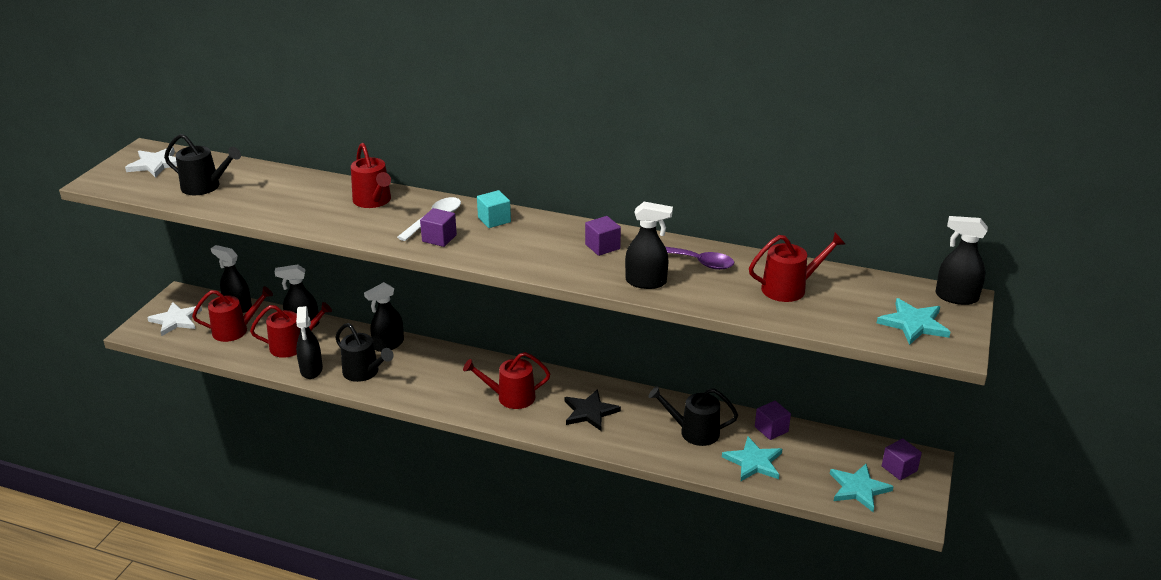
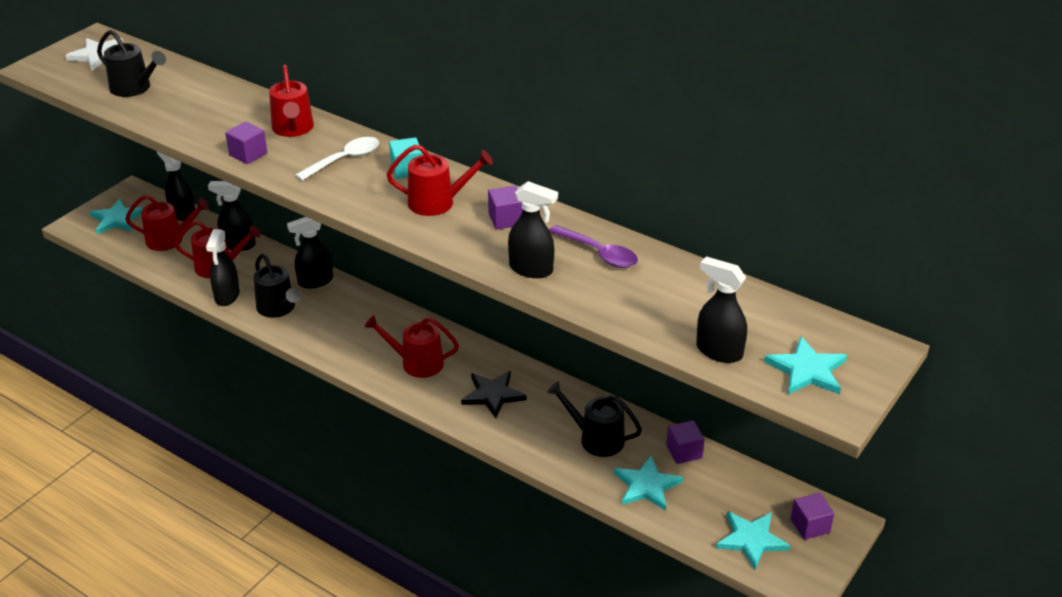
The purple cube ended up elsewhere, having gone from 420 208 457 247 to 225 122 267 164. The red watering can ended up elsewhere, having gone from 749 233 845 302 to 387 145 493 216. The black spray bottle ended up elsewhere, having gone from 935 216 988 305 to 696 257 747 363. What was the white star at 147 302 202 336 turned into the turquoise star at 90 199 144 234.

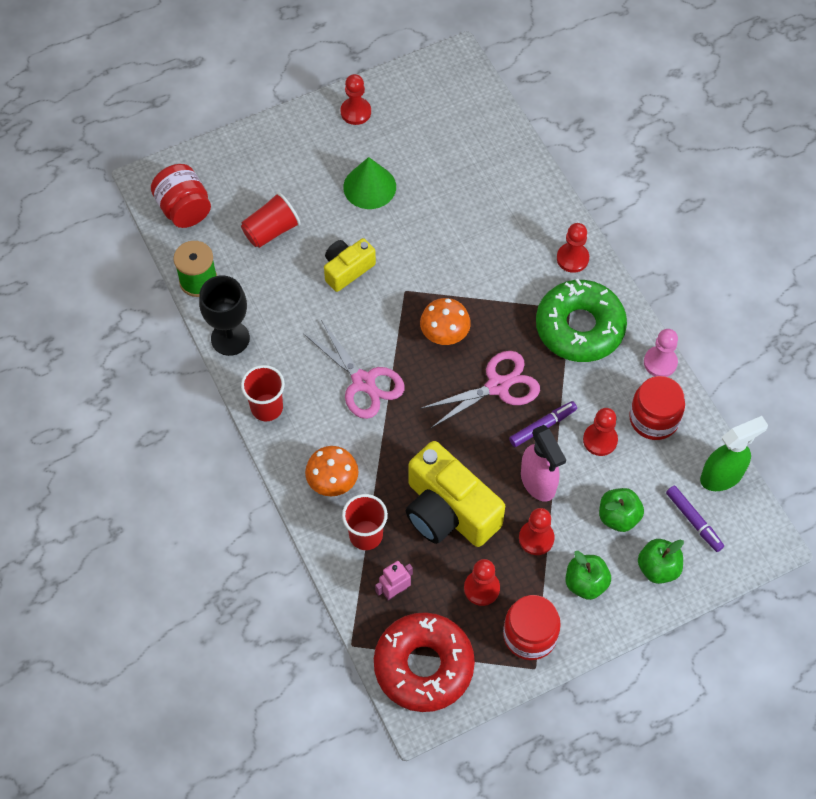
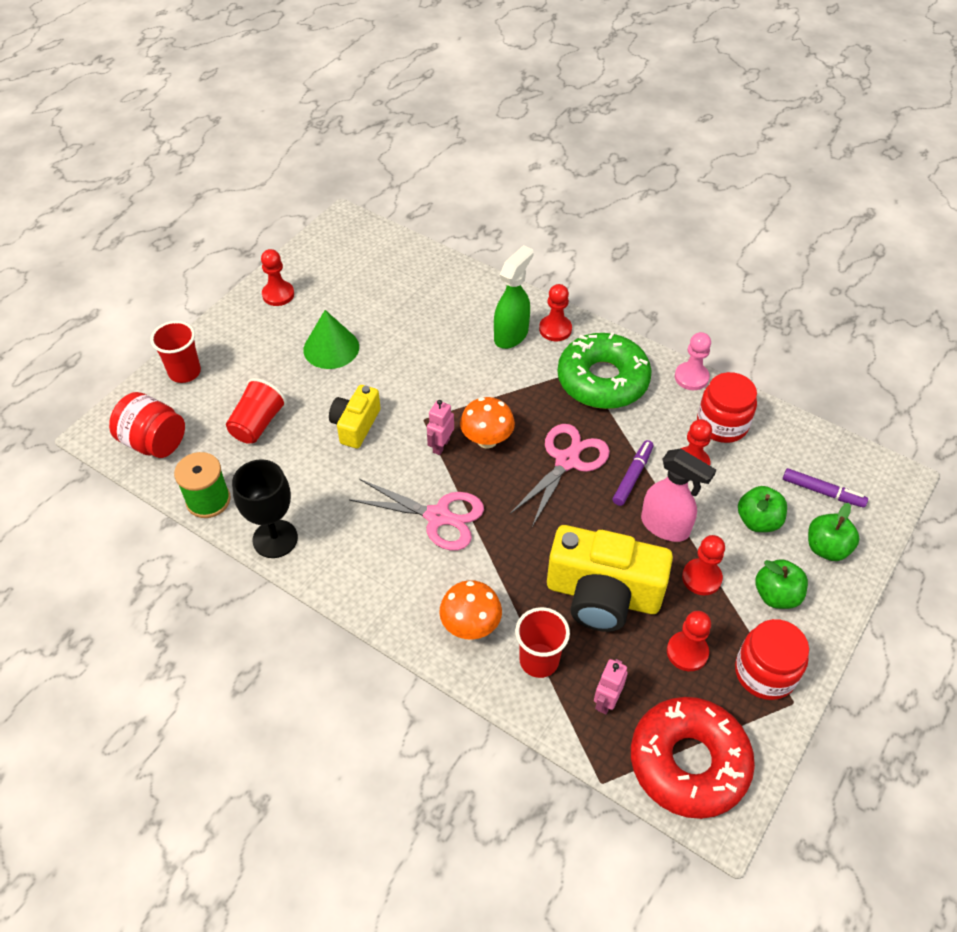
The second view gained the pink robot at 427 400 454 455. The red cup ended up elsewhere, having gone from 241 365 285 421 to 150 321 201 383. The green spray bottle ended up elsewhere, having gone from 700 416 768 491 to 494 245 534 349.

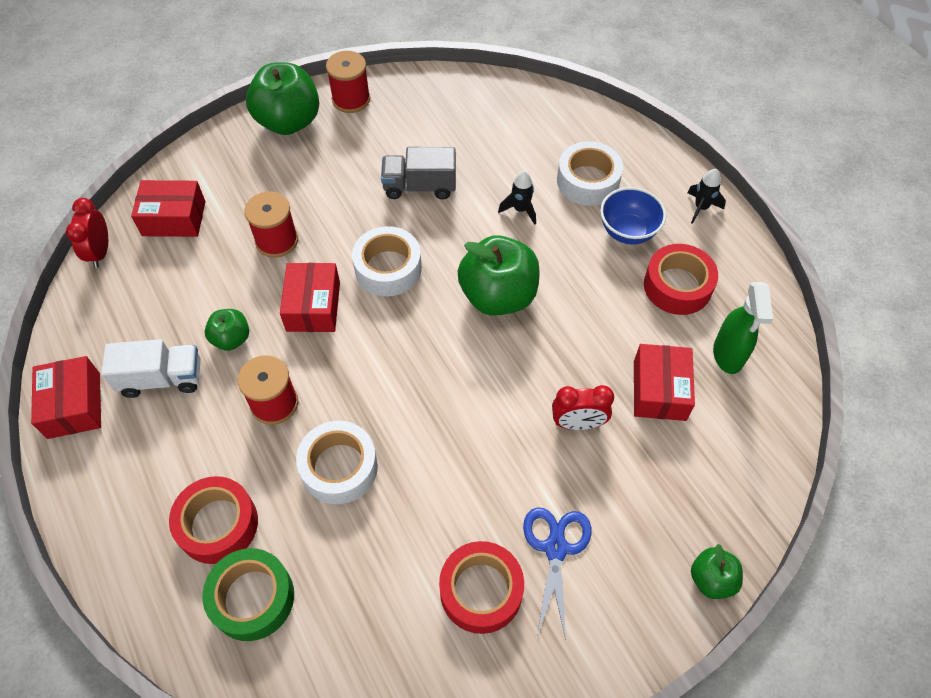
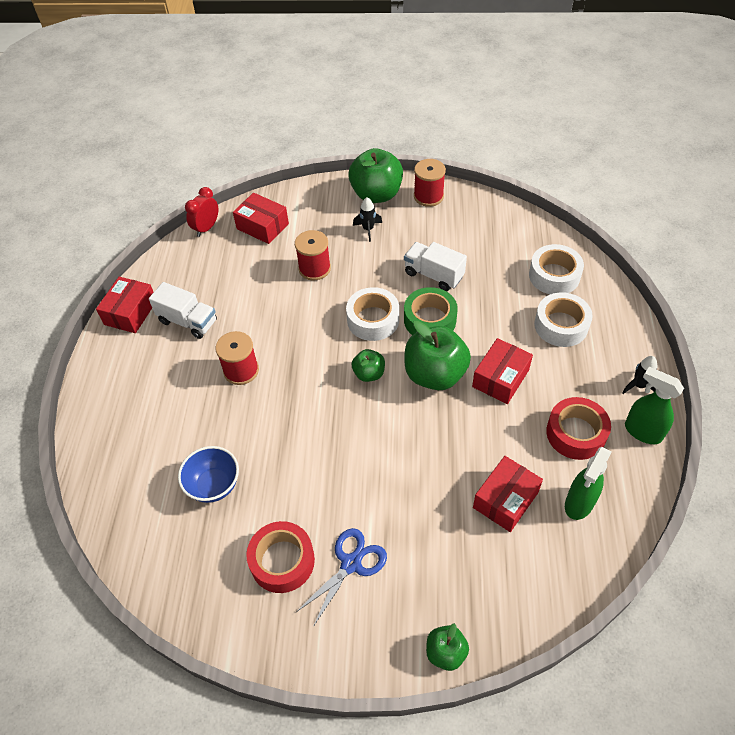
The second view lost the red tape at 169 476 258 564. The second view lost the red clock at 552 385 614 430. The second view gained the green spray bottle at 625 367 684 444. The green tape ended up elsewhere, having gone from 203 548 294 641 to 404 287 458 335. The green apple ended up elsewhere, having gone from 205 309 249 351 to 352 349 385 382. The red box ended up elsewhere, having gone from 280 263 340 332 to 472 338 533 404. The white tape ended up elsewhere, having gone from 296 421 378 504 to 529 244 584 294. The black rocket ended up elsewhere, having gone from 498 171 536 225 to 353 197 382 242. The blue bowl ended up elsewhere, having gone from 600 187 666 245 to 178 446 239 503. What was the grey truck at 381 147 456 199 turned into the white truck at 404 242 467 291.

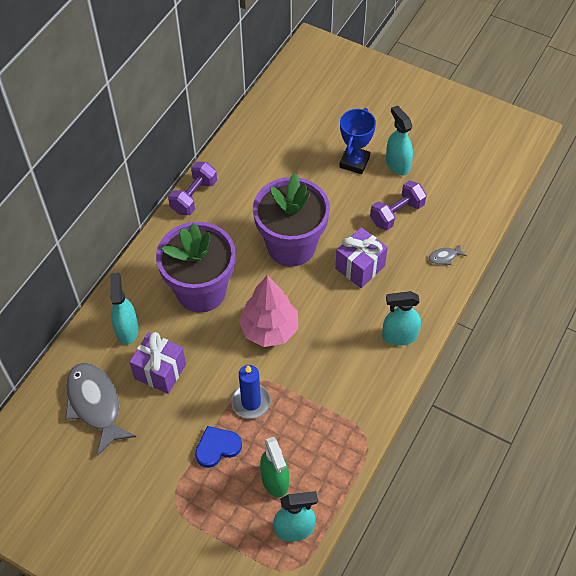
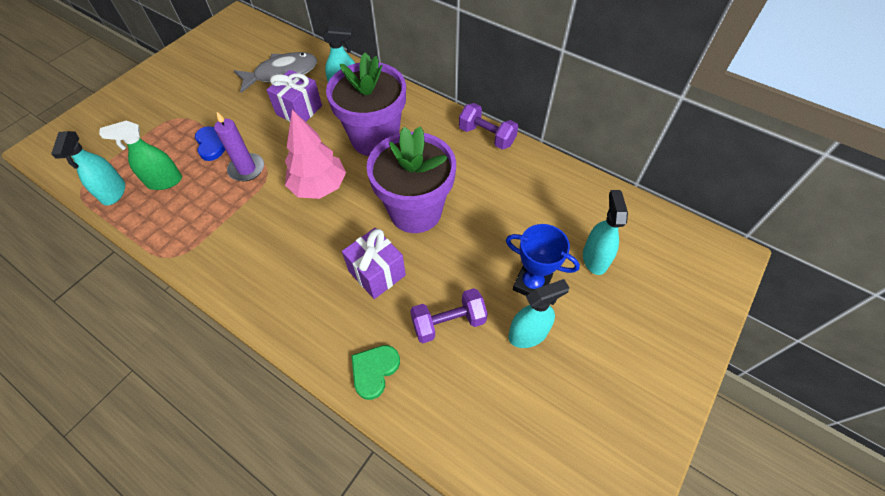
The turquoise spray bottle ended up elsewhere, having gone from 382 291 421 346 to 583 190 628 275. Where the grey fish stood at 429 245 467 265, the green heart came to stand at 351 345 400 400. What was the blue candle at 231 365 271 419 turned into the purple candle at 214 112 264 181. The purple dumbbell at 370 180 427 230 ended up facing another way, 75 degrees counterclockwise from before.

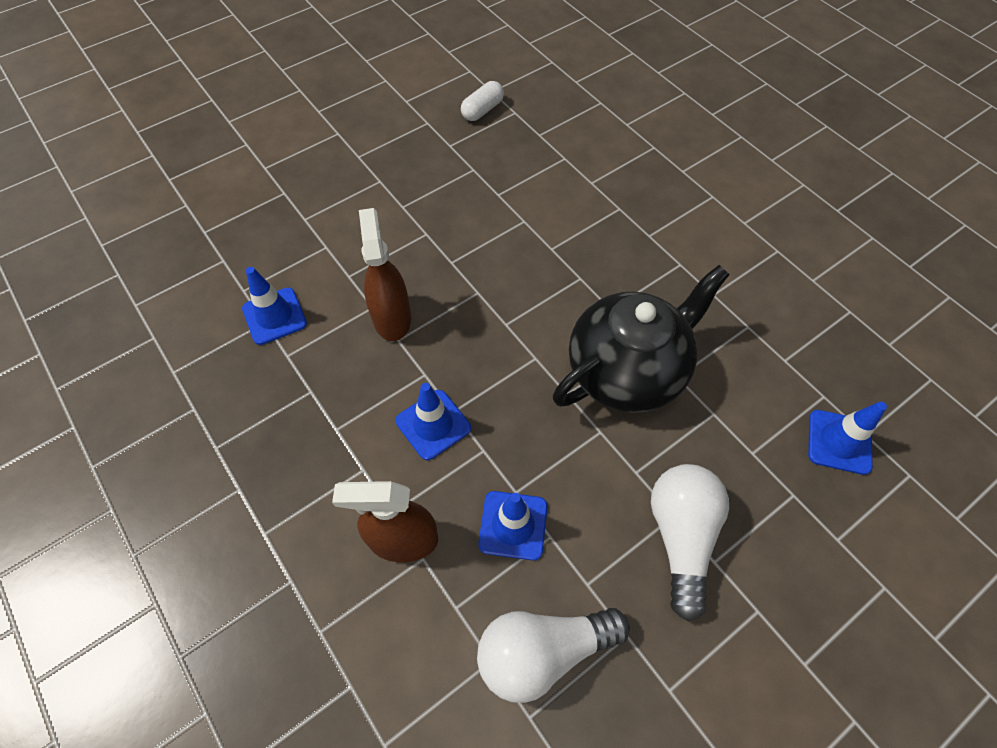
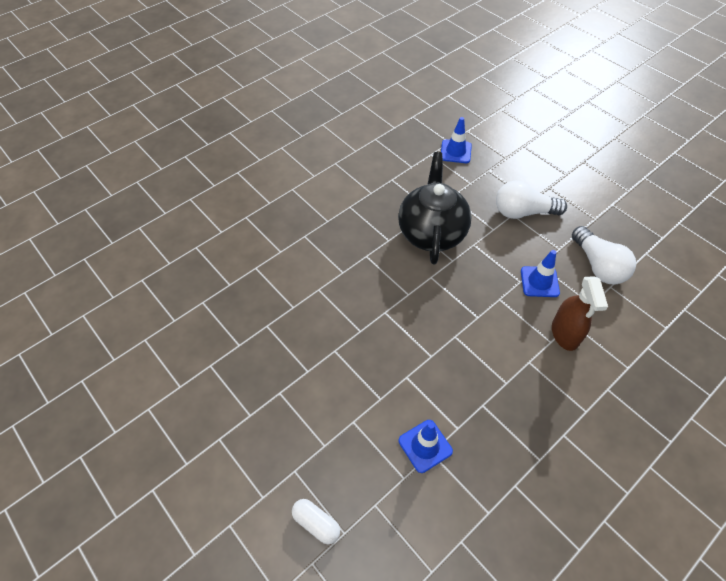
The second view lost the brown spray bottle at 359 208 411 341. The second view lost the blue traffic cone at 395 383 471 460. The white capsule ended up elsewhere, having gone from 461 81 504 121 to 292 499 340 544. The black teapot at 553 265 730 413 ended up facing another way, 45 degrees clockwise from before.

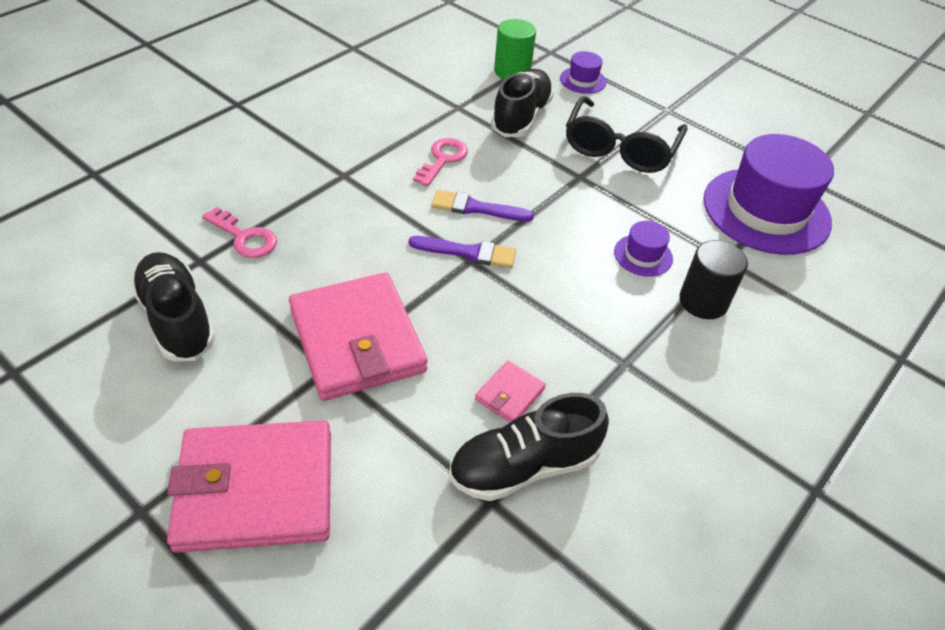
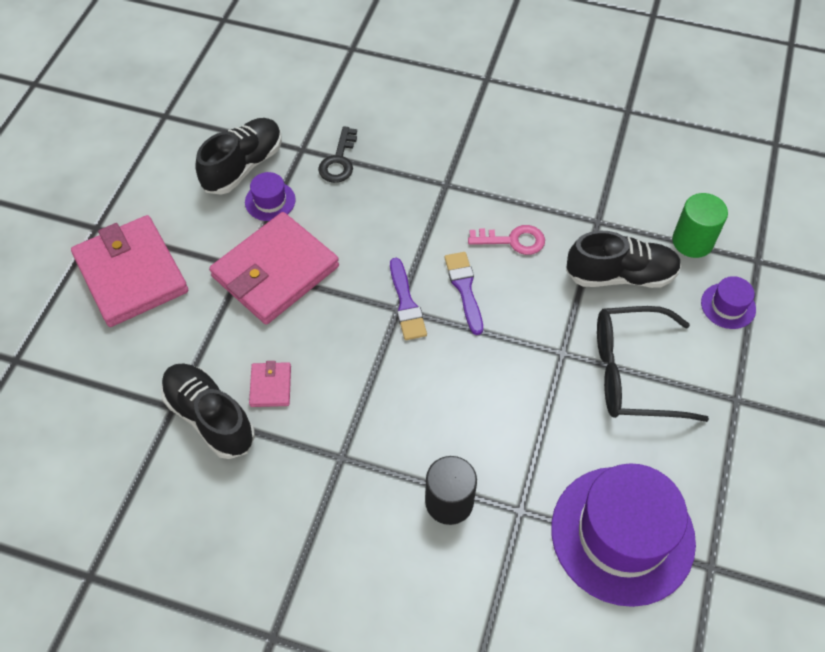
The purple hat ended up elsewhere, having gone from 614 221 673 277 to 245 172 296 221. What was the pink key at 202 207 277 258 turned into the black key at 318 126 357 183. The pink wallet at 475 361 546 422 ended up facing another way, 75 degrees clockwise from before.

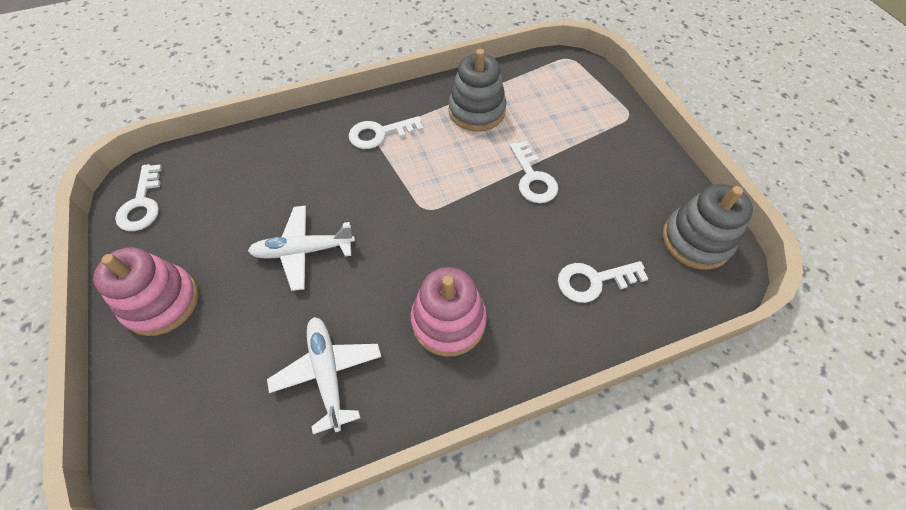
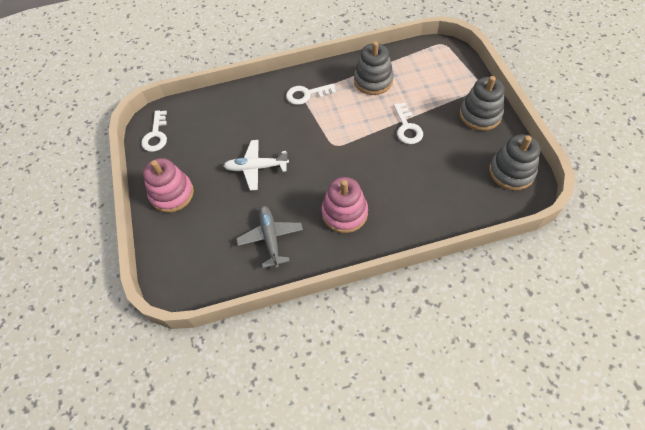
The second view lost the white key at 558 261 648 303. The second view gained the grey stacking toy at 460 76 505 131. What was the white plane at 267 317 381 434 turned into the grey plane at 236 206 303 268.

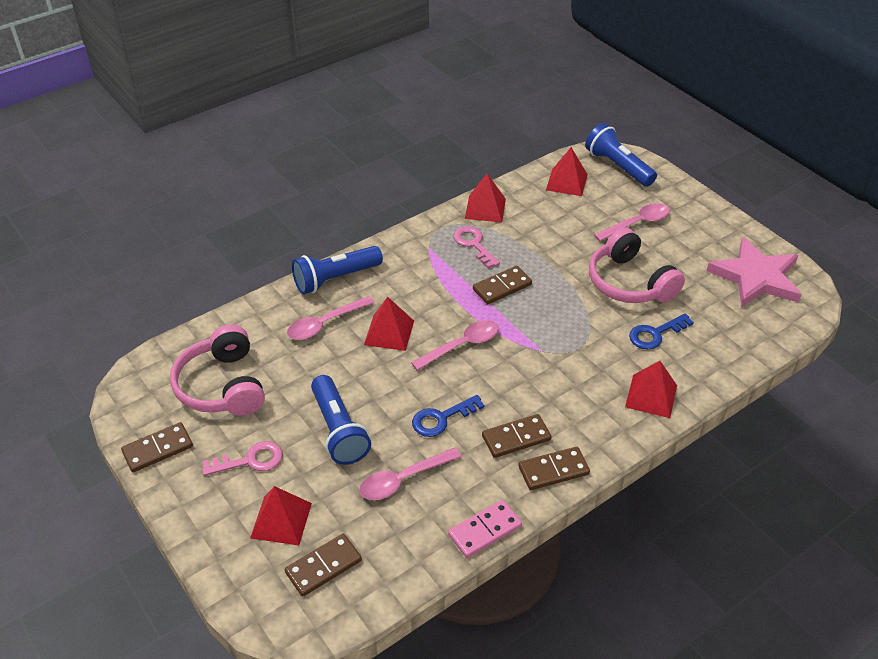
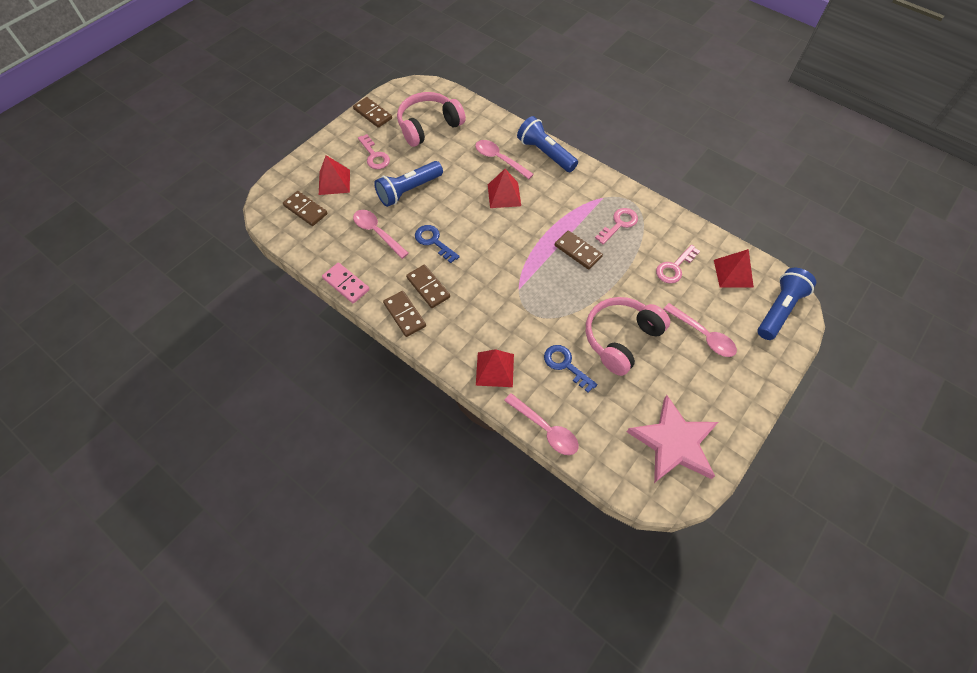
The second view lost the red pyramid at 465 173 506 222. The second view gained the pink key at 656 245 700 284. The pink spoon ended up elsewhere, having gone from 411 320 499 371 to 504 393 579 455.

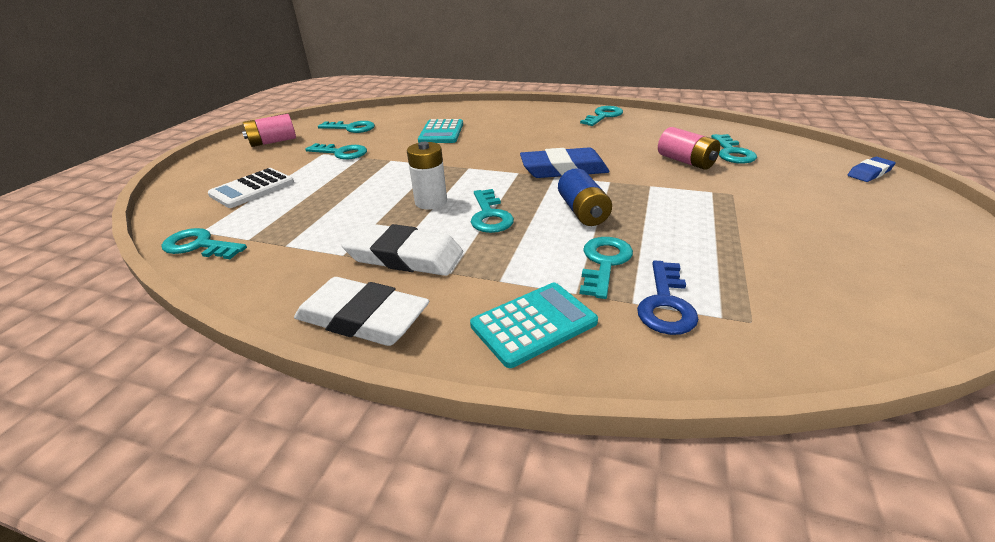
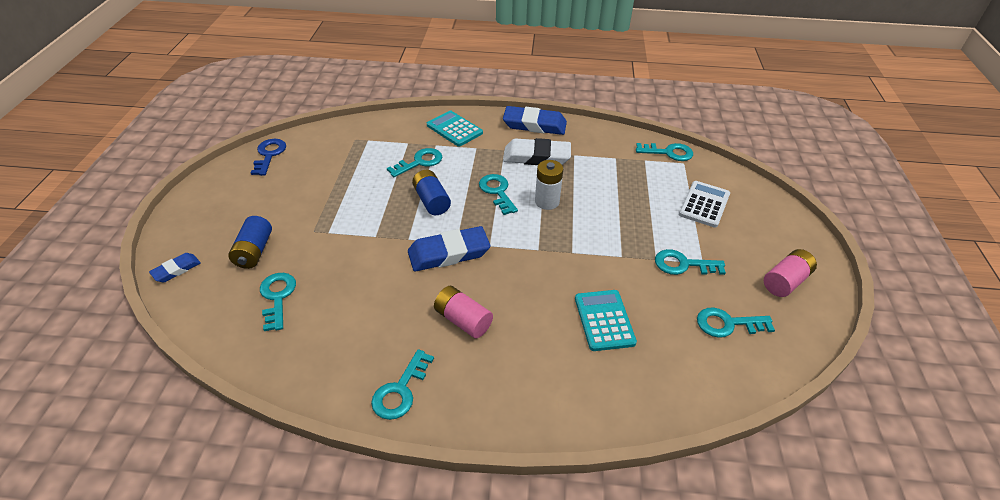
The second view gained the blue battery at 228 216 272 269. The blue key ended up elsewhere, having gone from 637 261 699 335 to 251 139 286 176. The pink battery ended up elsewhere, having gone from 658 127 720 170 to 434 286 493 338. What was the white eraser at 294 277 429 346 turned into the blue eraser at 503 106 567 135. The turquoise calculator at 470 283 598 368 ended up facing another way, 90 degrees clockwise from before. The turquoise key at 580 237 633 299 ended up facing another way, 135 degrees counterclockwise from before.

